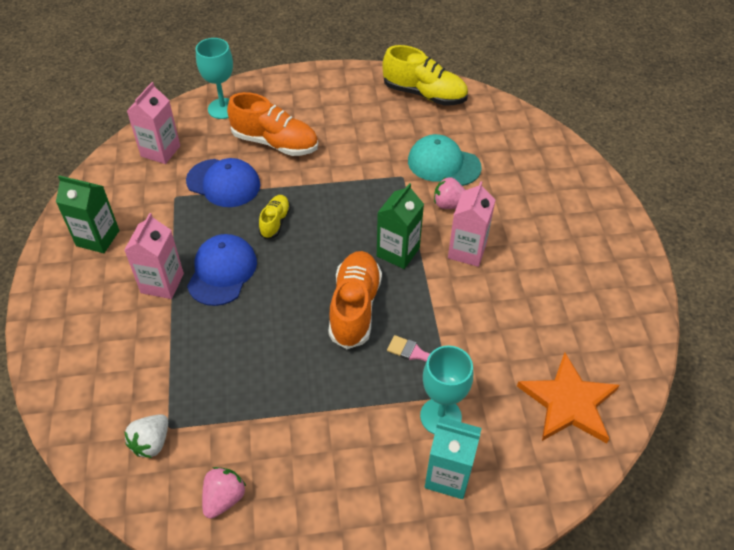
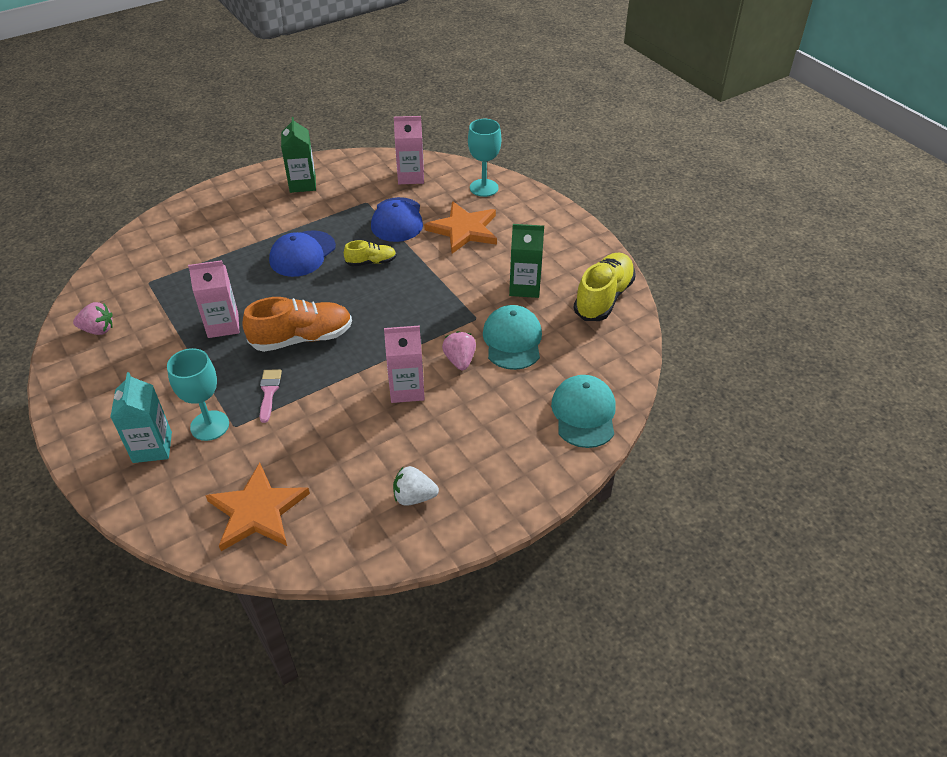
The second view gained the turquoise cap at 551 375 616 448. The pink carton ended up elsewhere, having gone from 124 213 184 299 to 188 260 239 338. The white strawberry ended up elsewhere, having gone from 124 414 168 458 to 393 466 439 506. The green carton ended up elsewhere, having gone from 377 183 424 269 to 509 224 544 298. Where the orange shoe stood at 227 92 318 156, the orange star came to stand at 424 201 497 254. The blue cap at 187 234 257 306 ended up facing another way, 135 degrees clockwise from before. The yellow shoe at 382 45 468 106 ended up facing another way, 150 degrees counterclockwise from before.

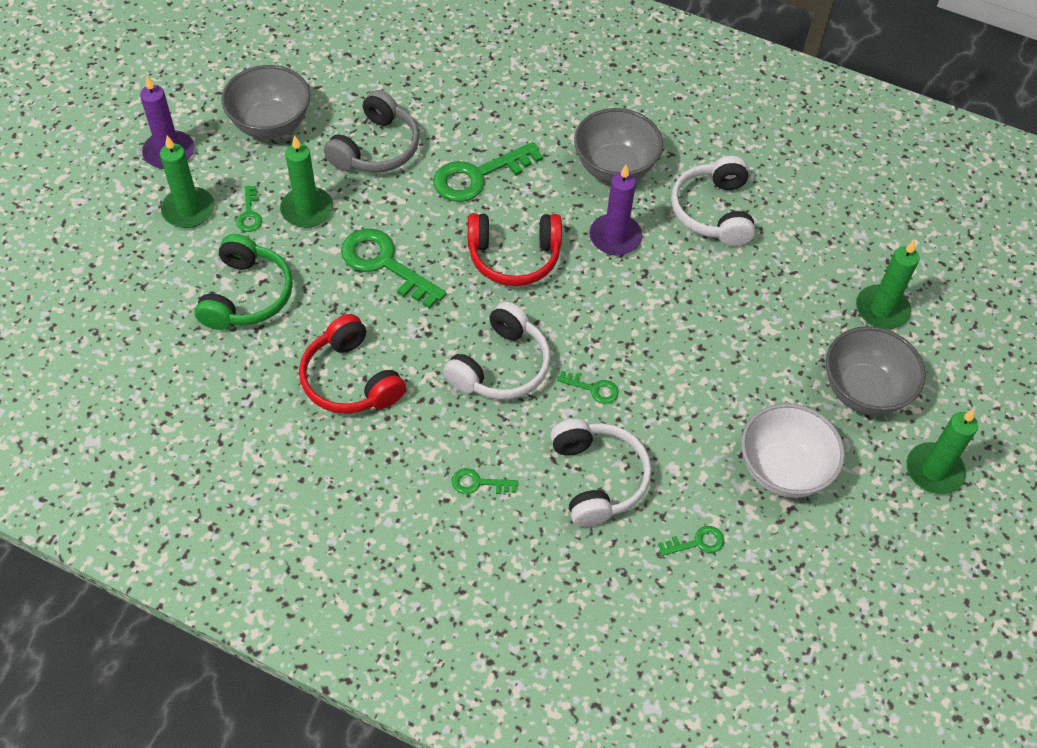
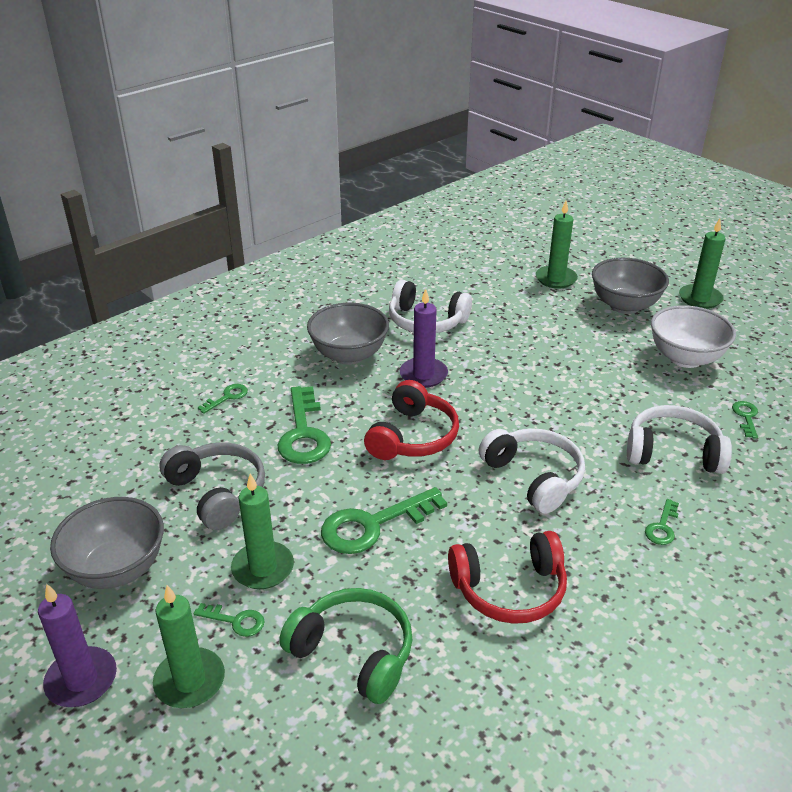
The green key ended up elsewhere, having gone from 557 371 619 404 to 198 384 248 414.

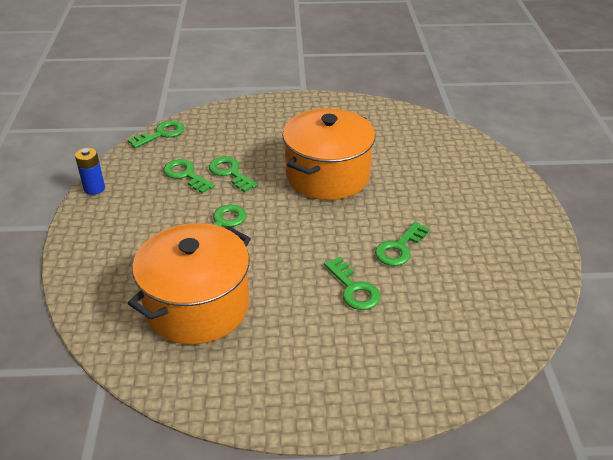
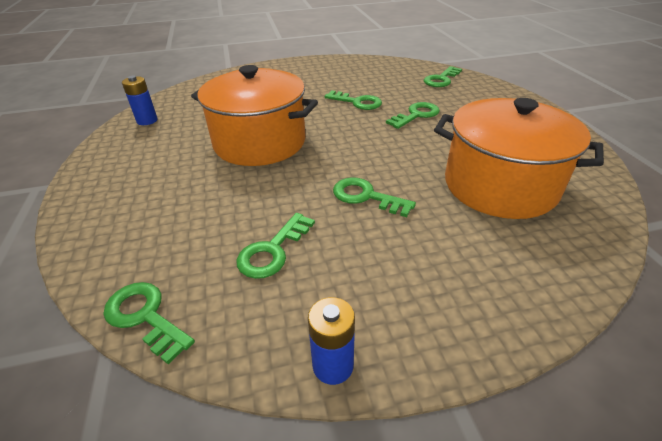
The second view gained the blue battery at 122 76 158 125. The green key ended up elsewhere, having gone from 209 157 258 192 to 424 66 462 87.

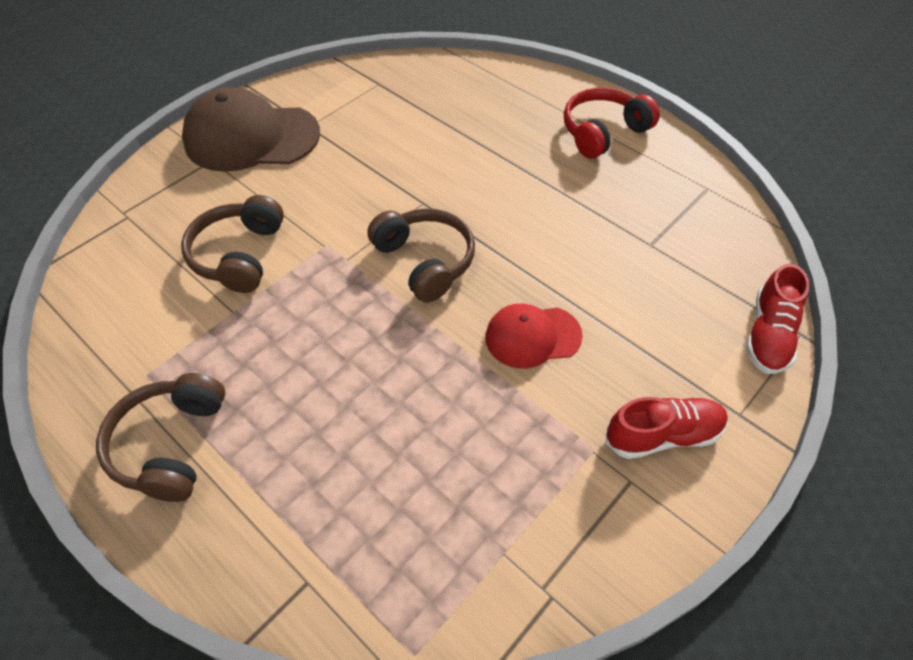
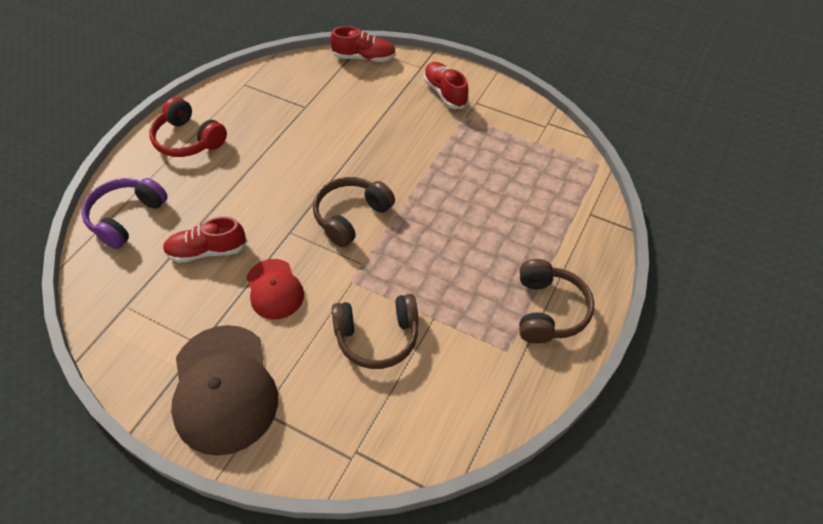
The second view gained the purple headphones at 81 178 168 249. The second view gained the red shoe at 163 216 247 263. The red cap ended up elsewhere, having gone from 485 304 583 369 to 246 259 304 319. The brown headphones at 96 373 225 502 ended up facing another way, 75 degrees counterclockwise from before.

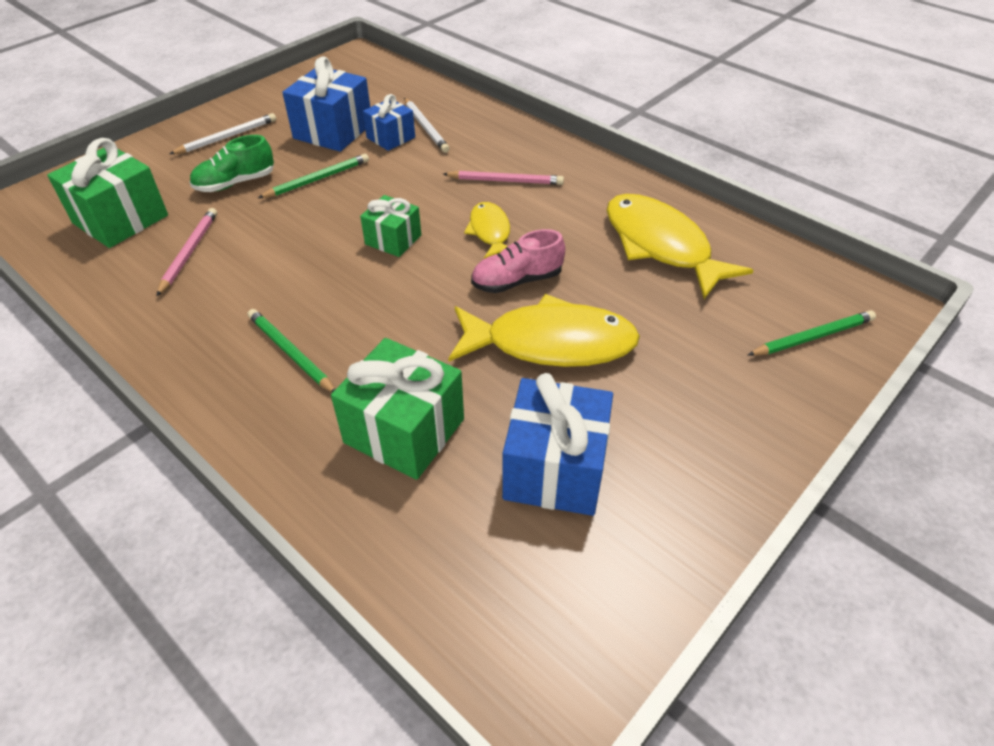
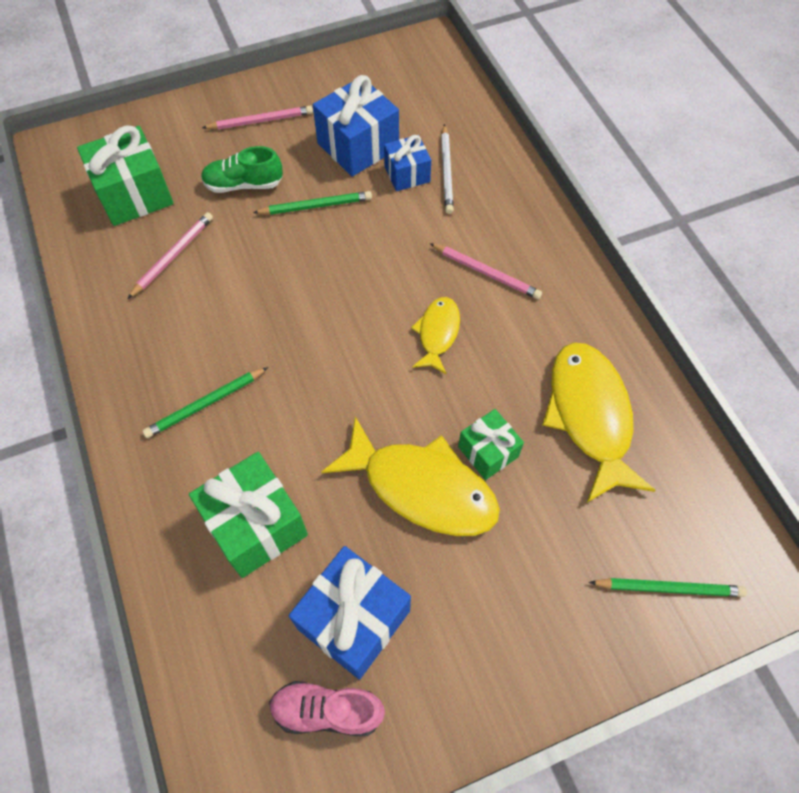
The green gift ended up elsewhere, having gone from 360 195 421 257 to 458 409 524 480. The pink shoe ended up elsewhere, having gone from 471 229 565 293 to 269 681 385 736. What was the white pencil at 170 113 276 154 turned into the pink pencil at 202 105 313 129. The green pencil at 248 309 335 393 ended up facing another way, 105 degrees counterclockwise from before.

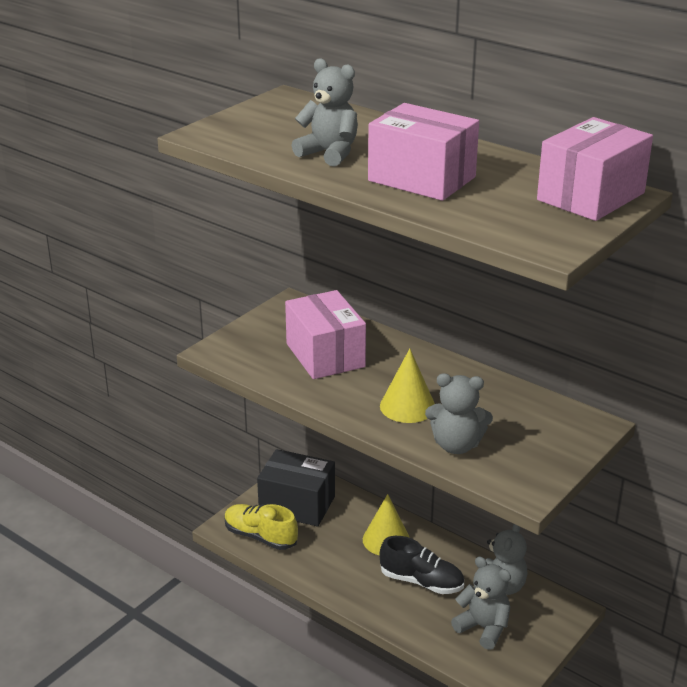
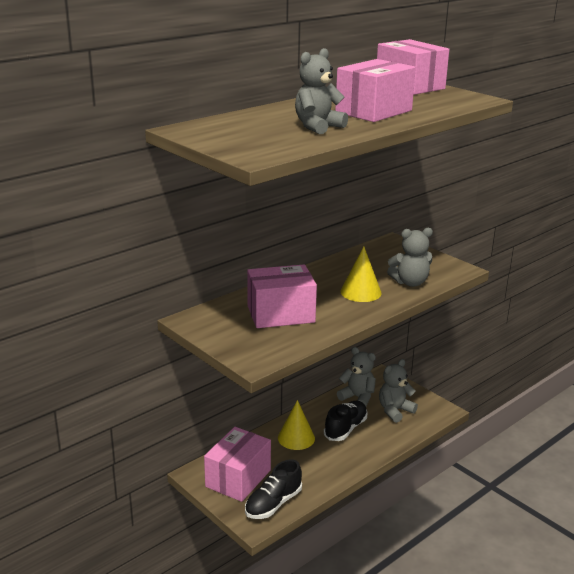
What was the yellow shoe at 224 504 298 550 turned into the black shoe at 245 459 302 519. What was the black box at 257 449 335 527 turned into the pink box at 204 427 271 502. The grey teddy bear at 425 373 493 454 ended up facing another way, 60 degrees clockwise from before.

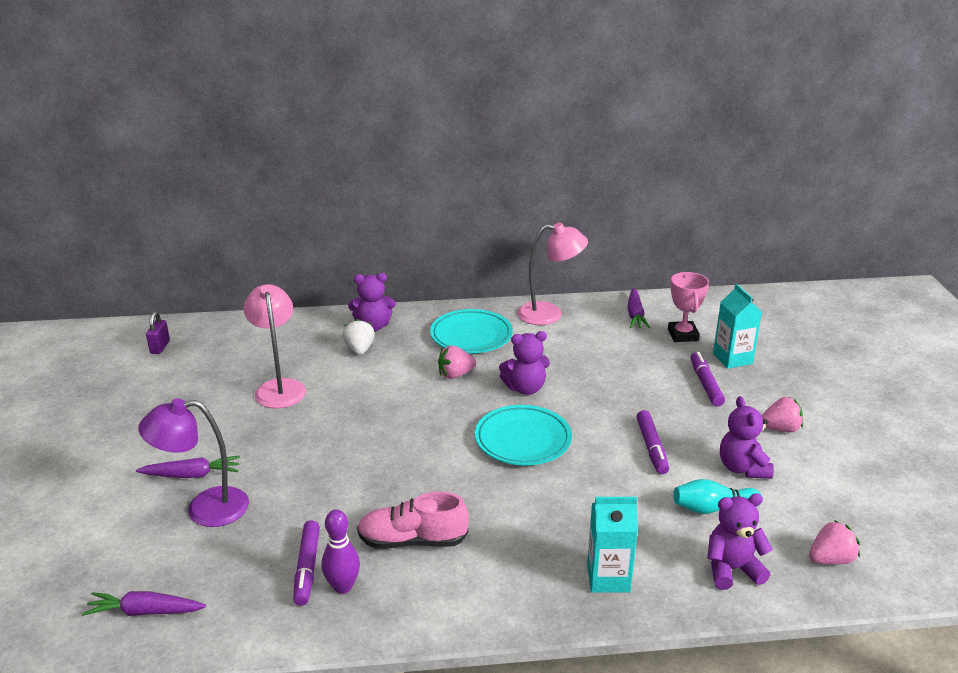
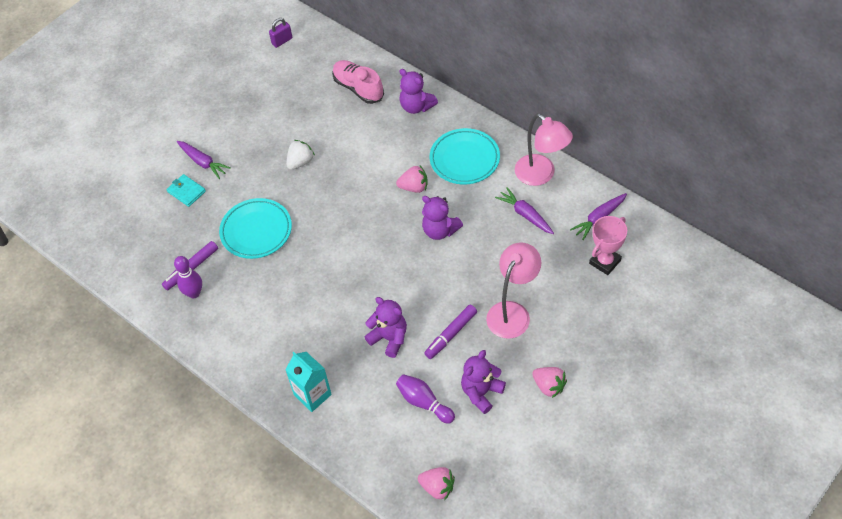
The second view lost the purple marker at 690 352 725 406. The second view lost the turquoise carton at 713 284 762 369. The purple carrot ended up elsewhere, having gone from 82 591 206 616 to 495 187 554 234. The pink lamp ended up elsewhere, having gone from 244 284 306 409 to 486 242 541 339. The white strawberry ended up elsewhere, having gone from 343 319 375 355 to 287 140 315 170. The pink shoe ended up elsewhere, having gone from 357 492 469 549 to 332 60 384 104. The turquoise plate ended up elsewhere, having gone from 475 405 572 465 to 219 198 292 259. The purple teddy bear ended up elsewhere, having gone from 707 493 773 590 to 365 297 407 358. Where the purple lamp stood at 138 399 249 527, the turquoise wallet came to stand at 167 174 206 207. What was the turquoise bowling pin at 673 479 762 514 turned into the purple bowling pin at 396 374 455 424. The pink strawberry at 438 346 476 379 ended up facing another way, 150 degrees clockwise from before.

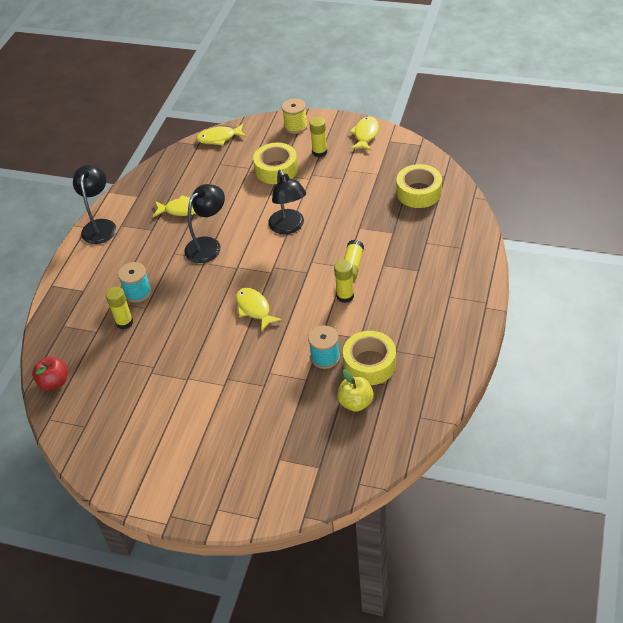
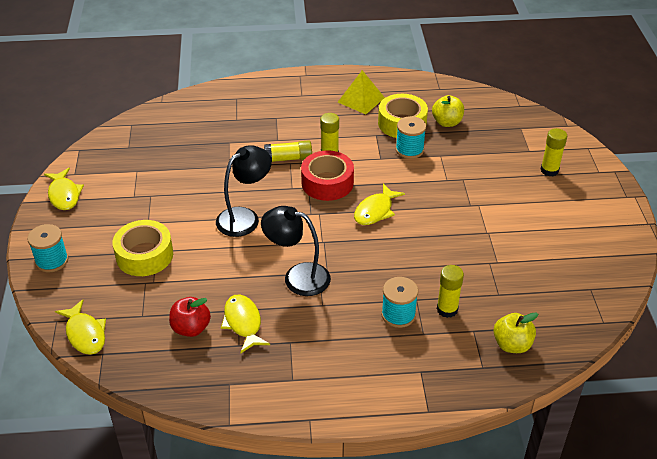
The second view lost the black lamp at 73 165 116 244. The second view lost the yellow tape at 396 164 442 208. The second view gained the red tape at 301 150 354 201. The second view gained the yellow pyramid at 338 70 385 114. The second view gained the yellow apple at 494 312 538 353. The red apple ended up elsewhere, having gone from 32 357 68 390 to 169 297 211 337. The yellow glue stick ended up elsewhere, having gone from 309 117 327 157 to 540 128 567 176. What was the yellow spool at 282 98 307 134 turned into the turquoise spool at 27 224 69 272. The yellow fish at 349 117 379 151 ended up facing another way, 105 degrees counterclockwise from before.

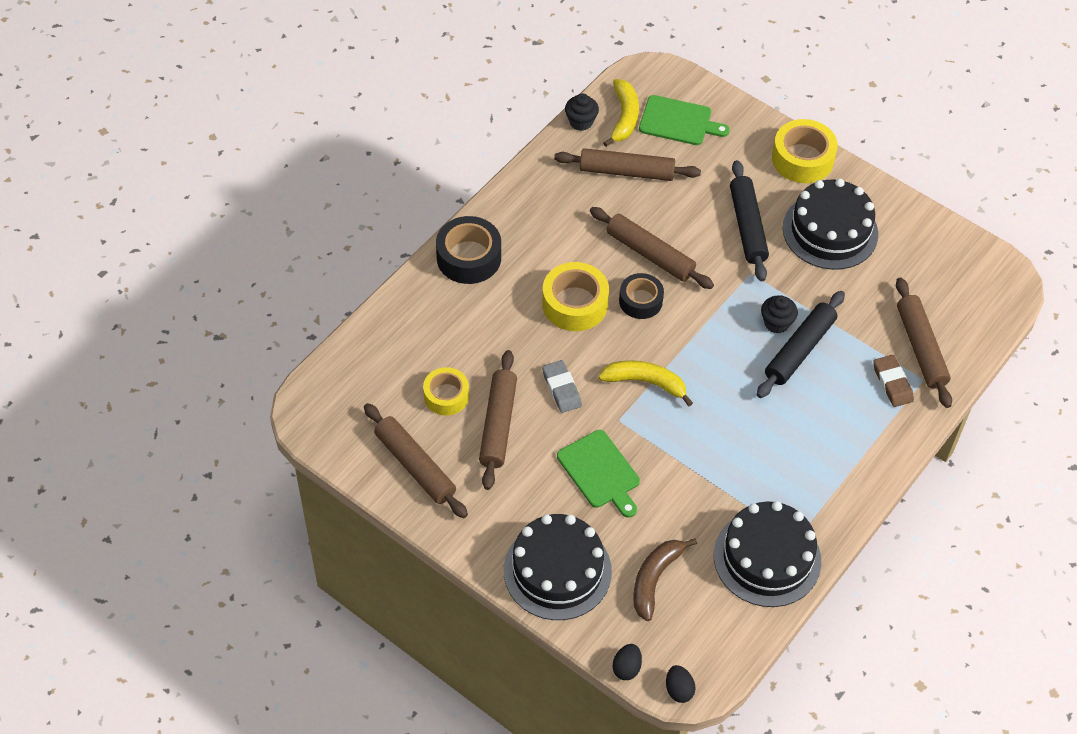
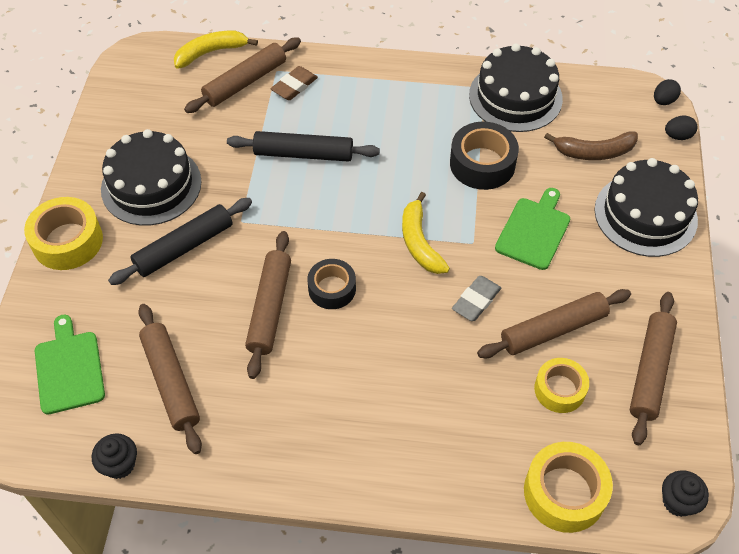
The black tape ended up elsewhere, having gone from 436 216 501 284 to 450 122 519 190. The yellow tape ended up elsewhere, having gone from 542 262 609 331 to 524 442 613 533. The yellow banana ended up elsewhere, having gone from 603 79 639 147 to 174 31 258 69. The black cupcake ended up elsewhere, having gone from 761 295 798 334 to 662 470 709 517.

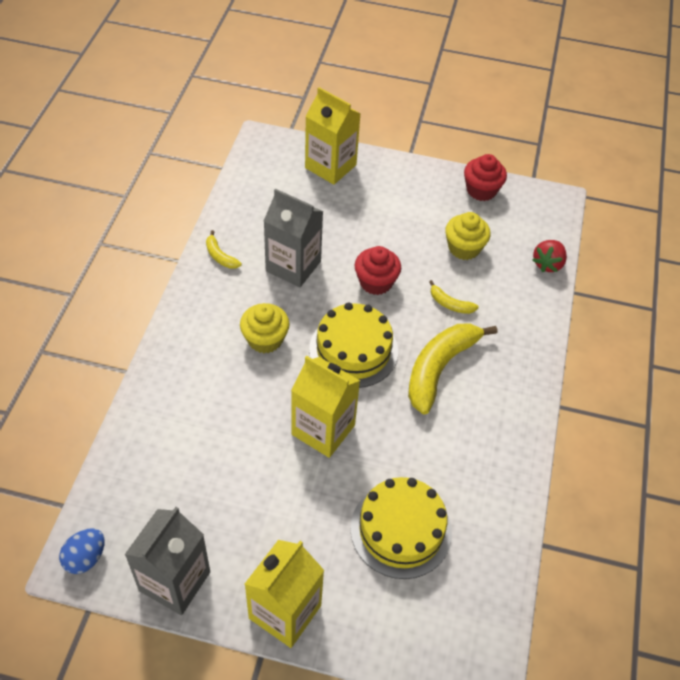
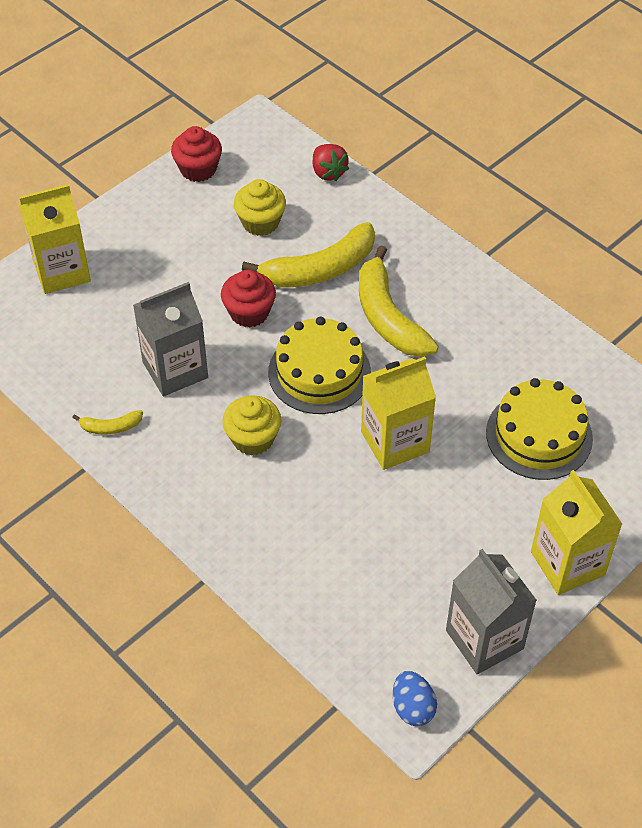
The size of the yellow banana at 429 280 479 314 changed by a factor of 2.19.

